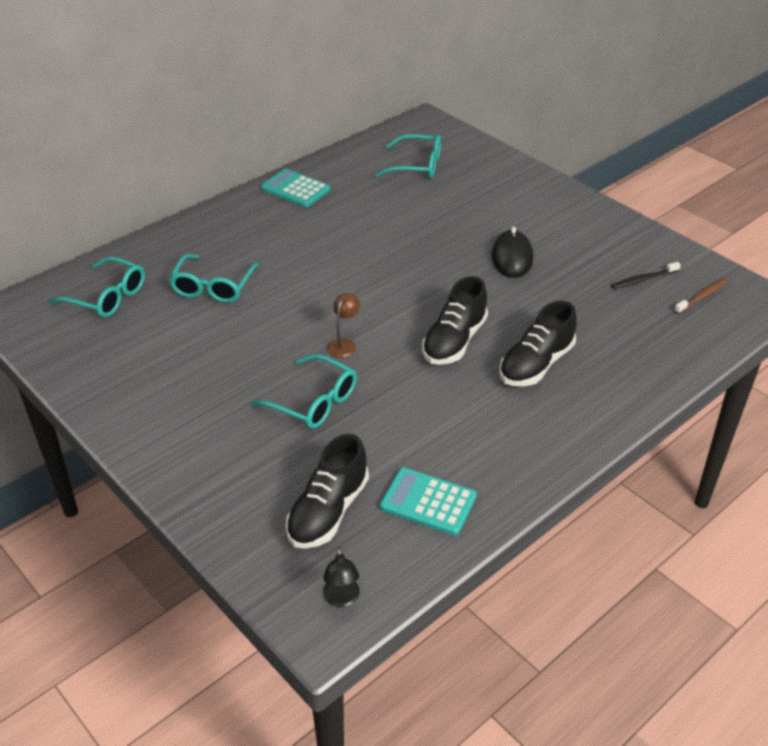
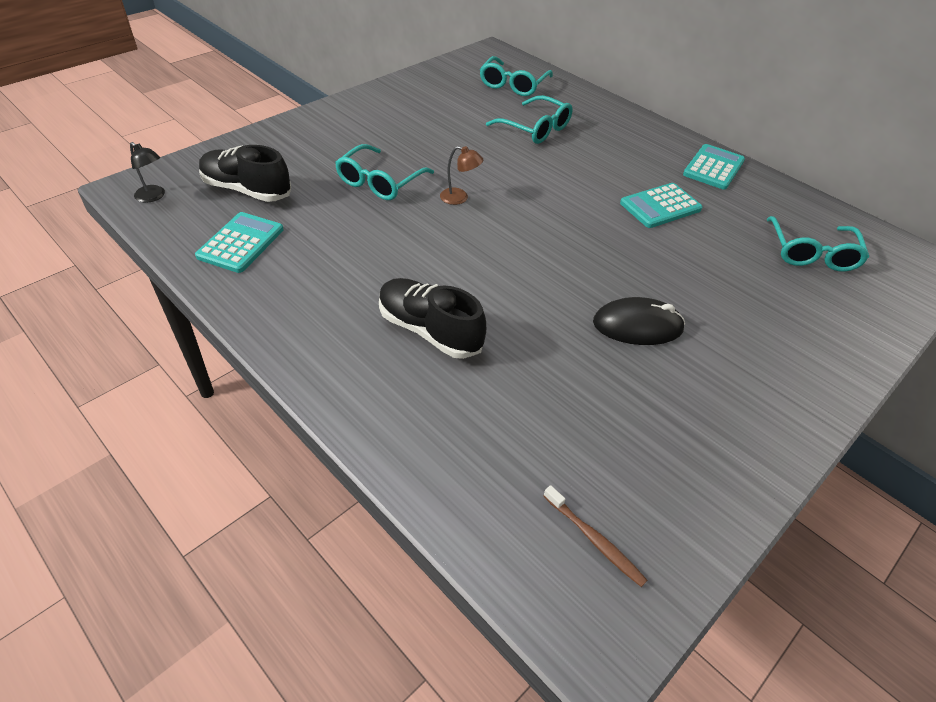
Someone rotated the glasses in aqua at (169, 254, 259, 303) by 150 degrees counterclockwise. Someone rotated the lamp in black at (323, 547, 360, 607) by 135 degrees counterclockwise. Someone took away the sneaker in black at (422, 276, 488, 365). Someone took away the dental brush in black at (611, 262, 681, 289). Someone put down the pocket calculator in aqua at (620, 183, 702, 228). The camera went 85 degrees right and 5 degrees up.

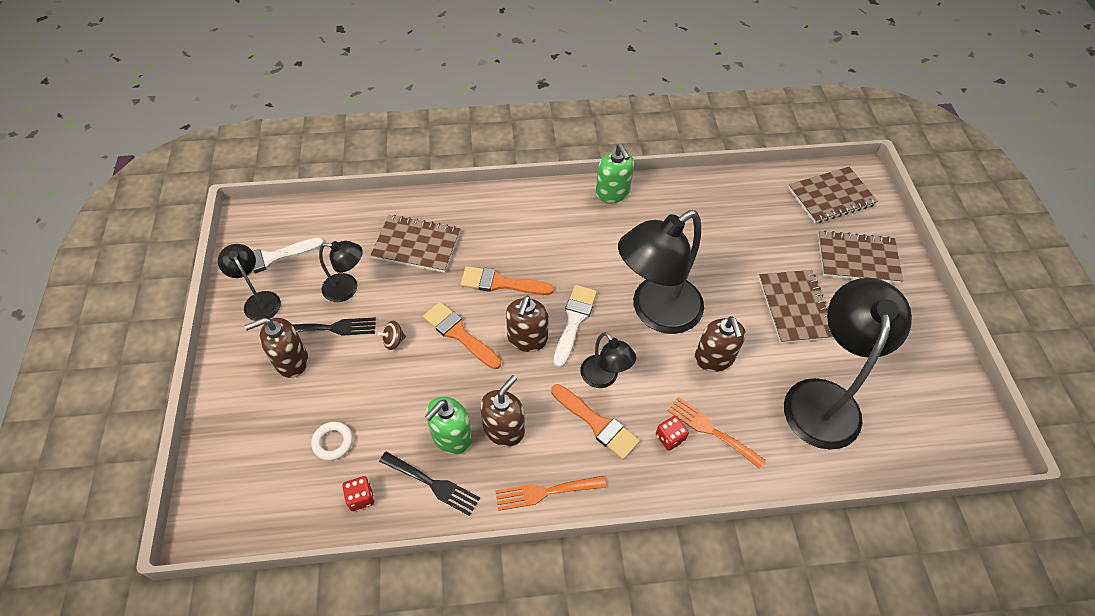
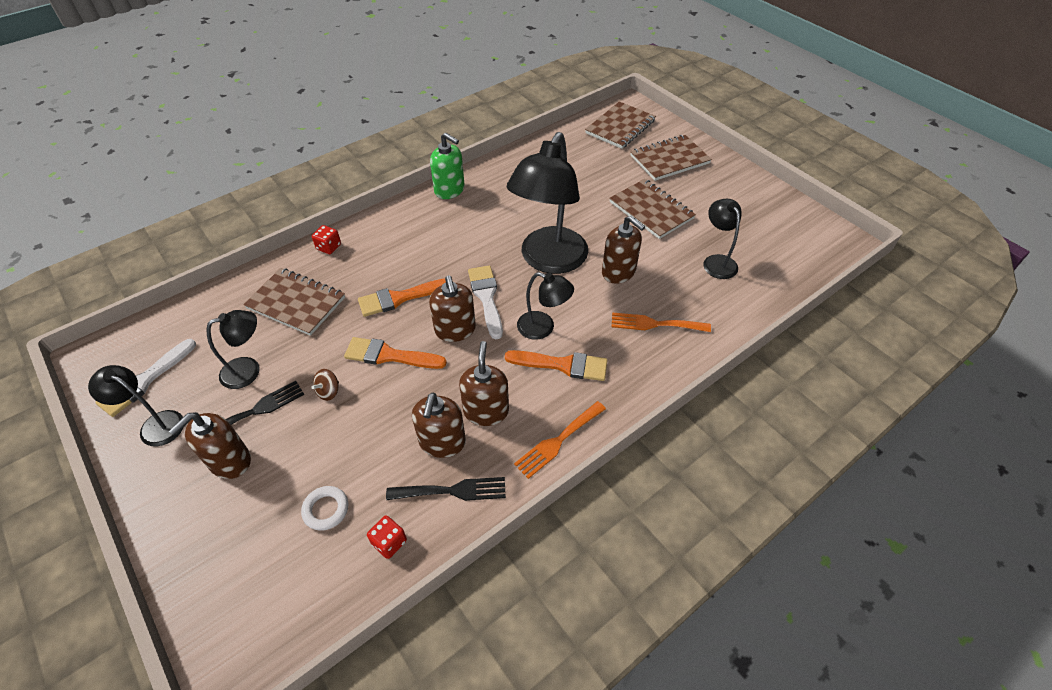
Someone rotated the notepad in dark brown at (370, 214, 460, 273) by 45 degrees clockwise. Someone repainted the soap pump in emerald at (425, 397, 472, 454), which became the soap pump in dark brown at (412, 392, 466, 458). Someone carried the dice in crimson from (656, 416, 689, 451) to (312, 225, 341, 254). Someone scaled the lamp in black at (784, 278, 912, 450) by 0.50. The camera went 30 degrees left and 5 degrees down.

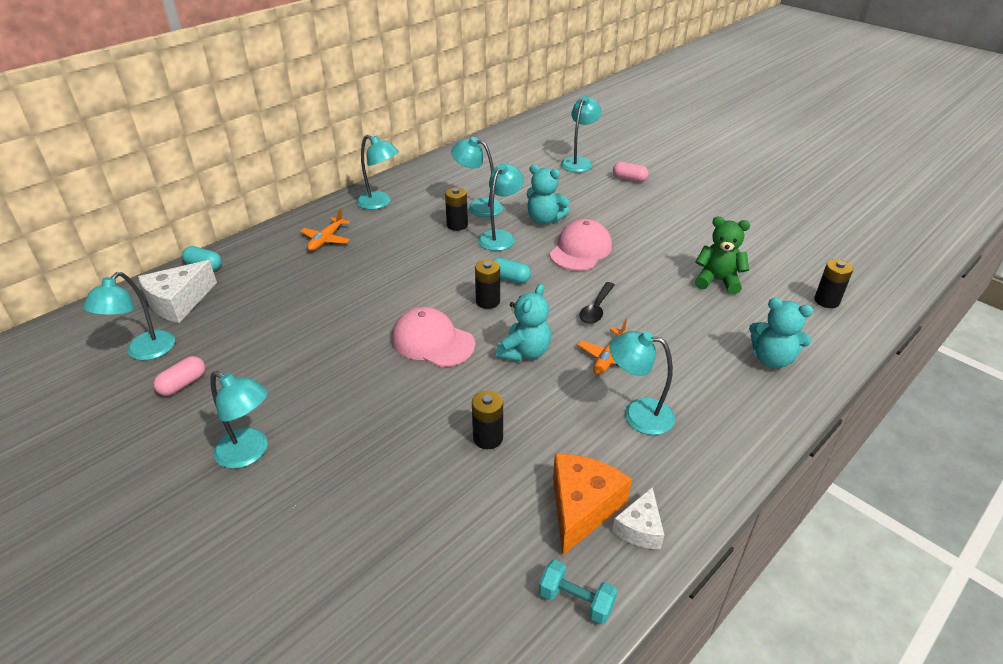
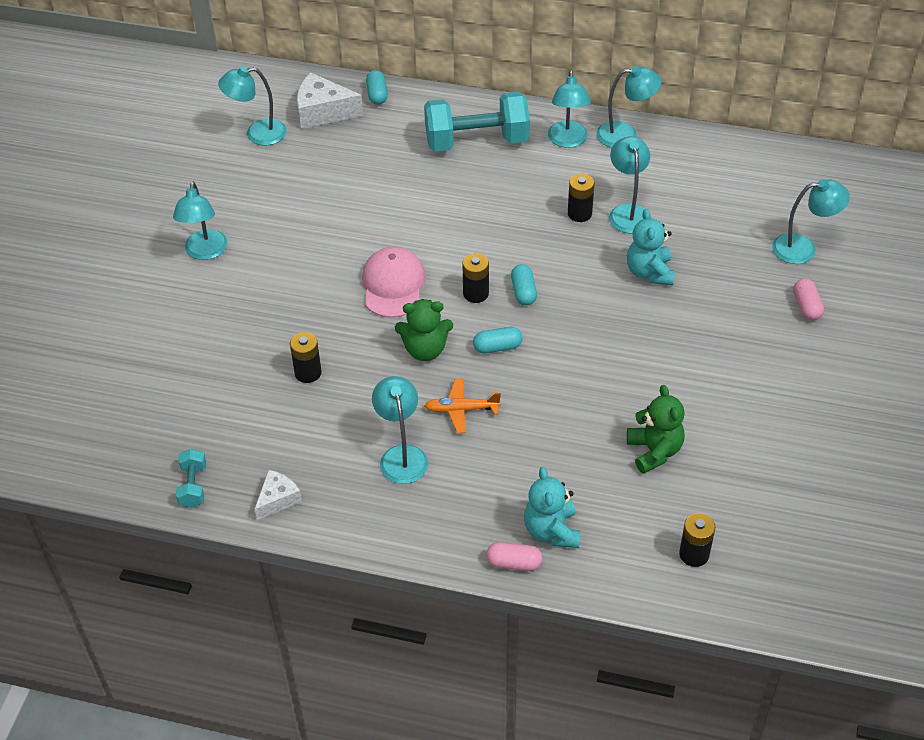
Someone carried the capsule in rose-pink from (153, 356, 205, 396) to (486, 542, 543, 571). Someone swapped the toy plane in orange-coloured at (300, 209, 350, 251) for the dumbbell in aqua at (424, 92, 530, 151). Someone carried the lamp in aqua from (478, 163, 524, 251) to (597, 66, 662, 147). Someone repainted the teddy in aqua at (496, 284, 551, 362), which became the teddy in emerald at (395, 299, 453, 361). Someone took away the baseball cap in rose-pink at (550, 219, 612, 271). Someone took away the cheese in orange-coloured at (553, 454, 632, 556). Someone took away the spoon in black at (579, 282, 615, 324). Someone rotated the cheese in snow-white at (612, 487, 664, 549) by 135 degrees clockwise. Someone put down the capsule in aqua at (473, 327, 523, 354). The camera went 60 degrees right and 10 degrees up.

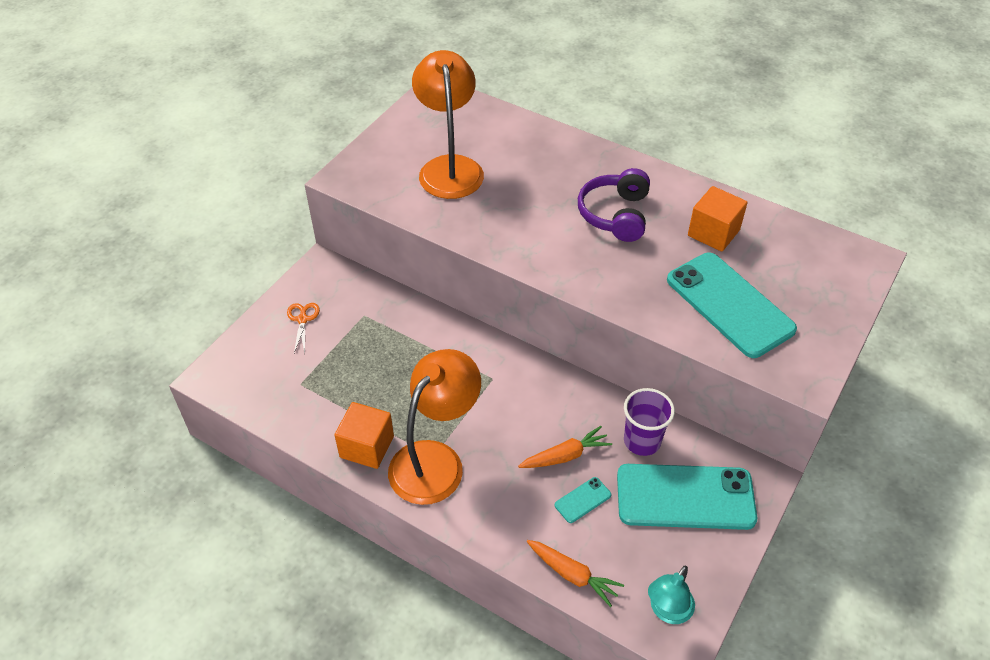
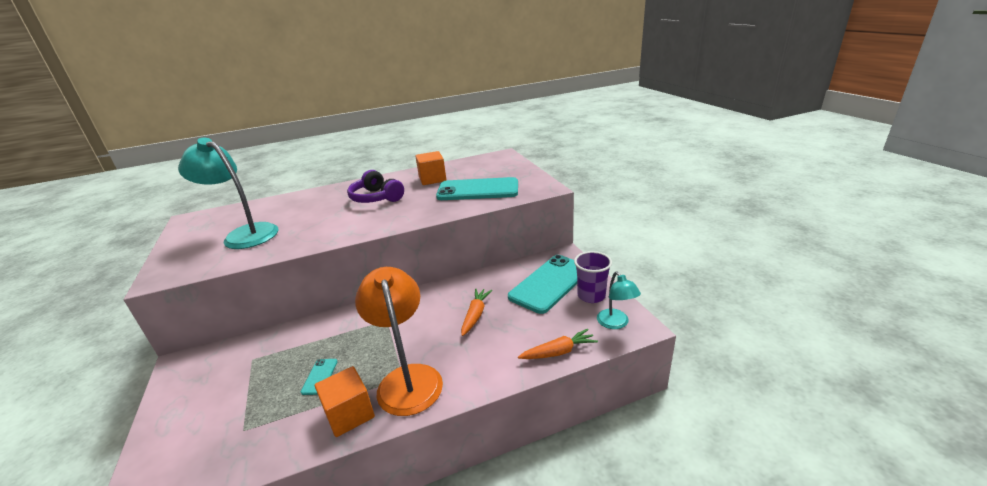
Someone took away the scissors in orange-coloured at (287, 303, 320, 353). Someone repainted the lamp in orange-coloured at (412, 50, 484, 199), which became the lamp in aqua at (178, 138, 278, 249). Someone carried the phone in aqua from (555, 477, 611, 523) to (301, 359, 338, 395). Someone carried the cup in royal purple from (624, 388, 675, 456) to (574, 251, 612, 303). The camera went 50 degrees left and 20 degrees down.

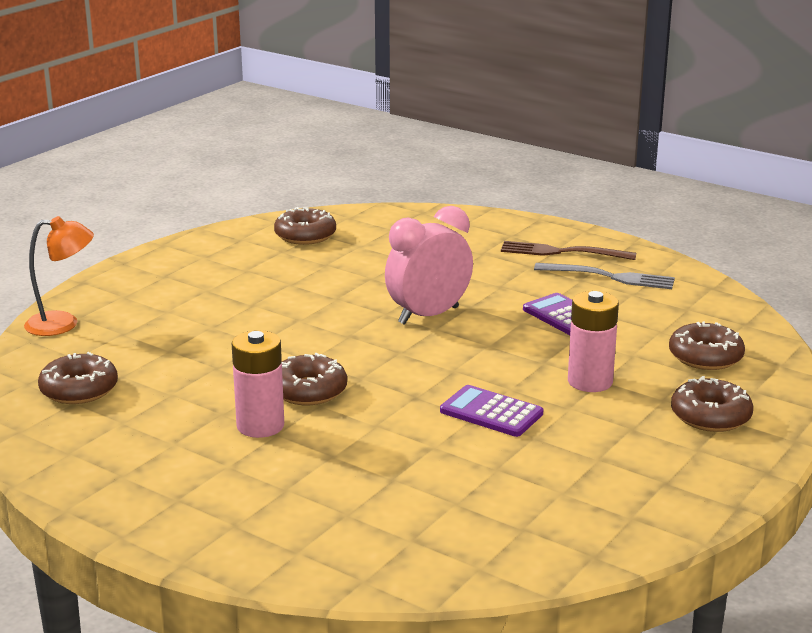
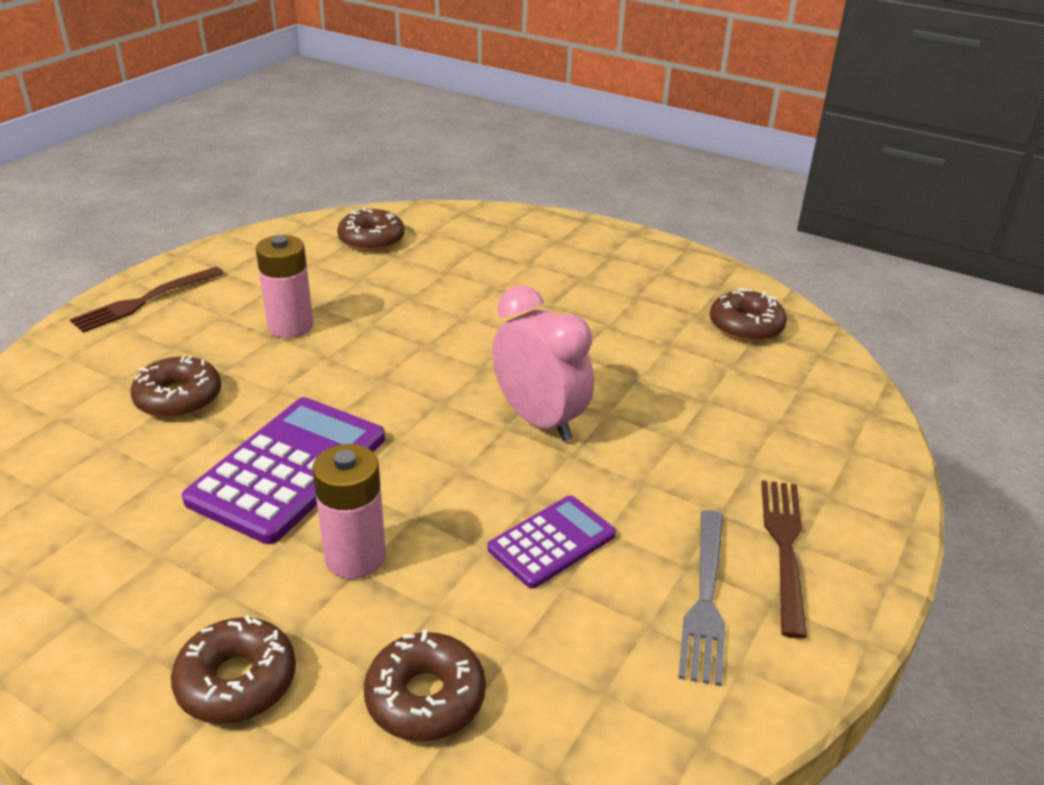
Someone took away the lamp in orange-coloured at (24, 216, 94, 336). Someone carried the donut in dark brown from (281, 353, 347, 405) to (130, 356, 221, 418). Someone scaled the pocket calculator in royal purple at (440, 385, 543, 437) by 1.73. Someone put down the table fork in dark brown at (70, 267, 224, 333). The camera went 85 degrees right and 10 degrees up.

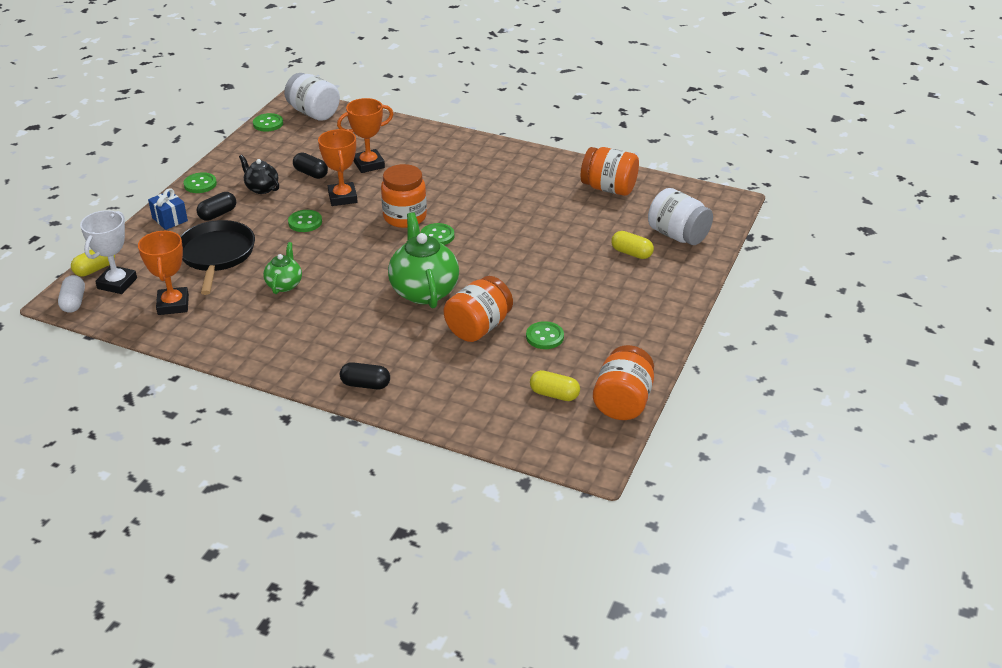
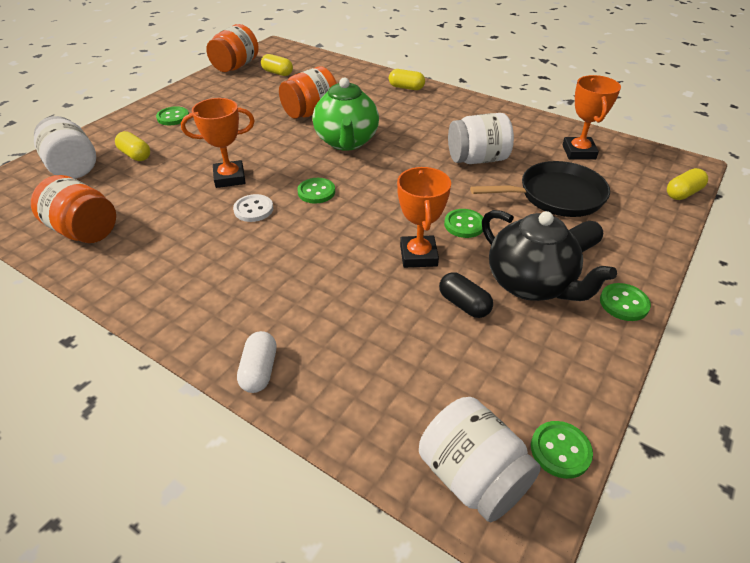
Someone carried the capsule in snow-white from (58, 275, 85, 313) to (237, 331, 276, 393). Someone took away the prize cup in snow-white at (80, 210, 137, 294). Someone took away the present in royal blue at (148, 188, 188, 230). Someone rotated the pan in black at (180, 220, 255, 295) by 105 degrees counterclockwise. Someone scaled the teapot in black at (239, 155, 279, 194) by 1.84. Someone swapped the teapot in emerald at (263, 242, 302, 294) for the jam jar in snow-white at (448, 113, 514, 164). Someone carried the prize cup in orange-coloured from (337, 98, 393, 173) to (181, 98, 255, 188). Someone repainted the capsule in black at (340, 362, 390, 389), which became the capsule in bright yellow at (389, 69, 425, 90). Someone took away the jam jar in orange-coloured at (381, 164, 427, 228). Someone carried the sewing button in emerald from (526, 321, 564, 349) to (156, 106, 189, 125). Someone put down the sewing button in snow-white at (233, 194, 273, 222). The camera went 170 degrees left and 5 degrees up.

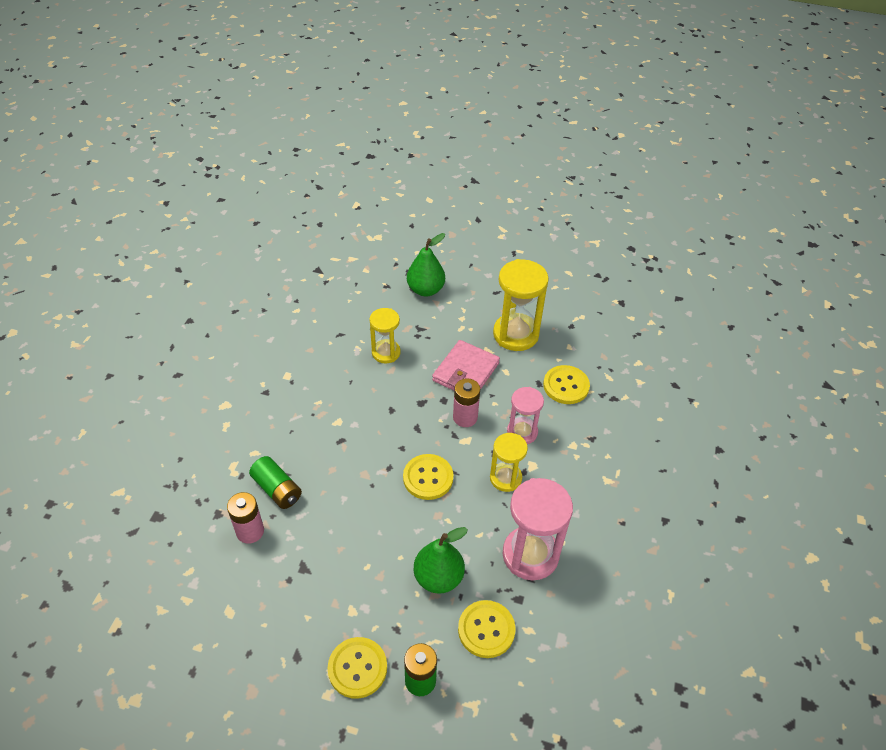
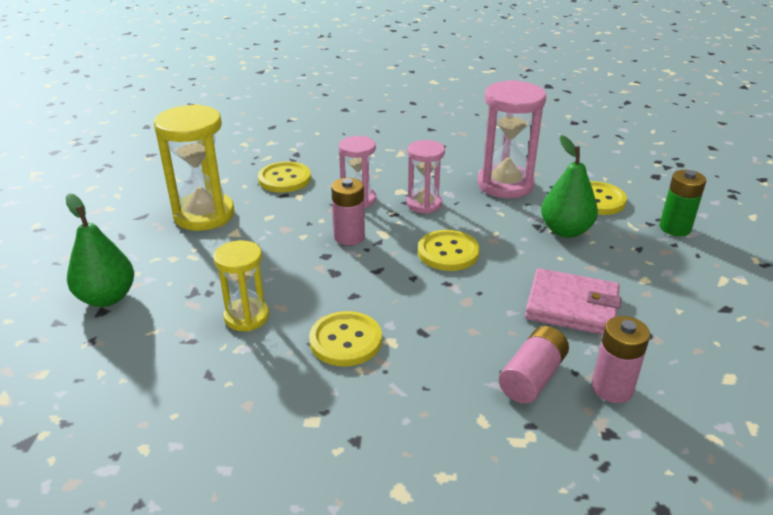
Someone repainted the AA battery in emerald at (249, 456, 302, 509), which became the AA battery in rose-pink at (499, 326, 569, 404). Someone carried the sewing button in bright yellow from (328, 637, 387, 699) to (309, 311, 382, 366). Someone carried the wallet in rose-pink from (432, 340, 500, 391) to (525, 268, 621, 335). Someone repainted the hourglass in bright yellow at (490, 433, 528, 492), which became the hourglass in rose-pink at (407, 140, 445, 214). The camera went 100 degrees left and 15 degrees down.

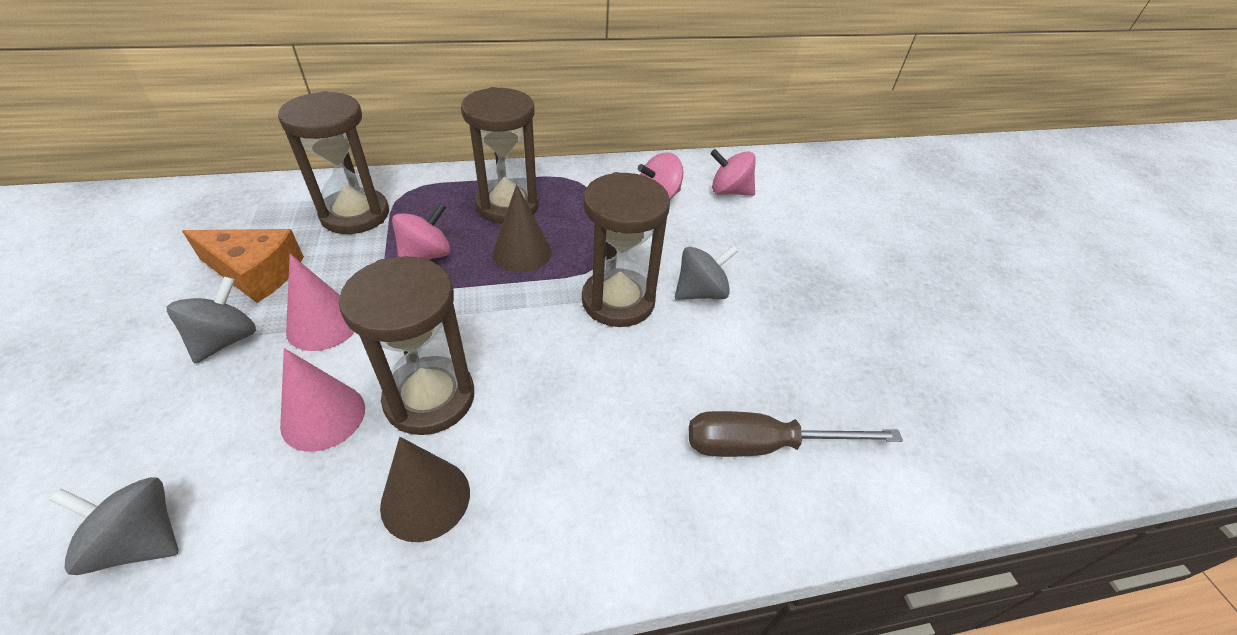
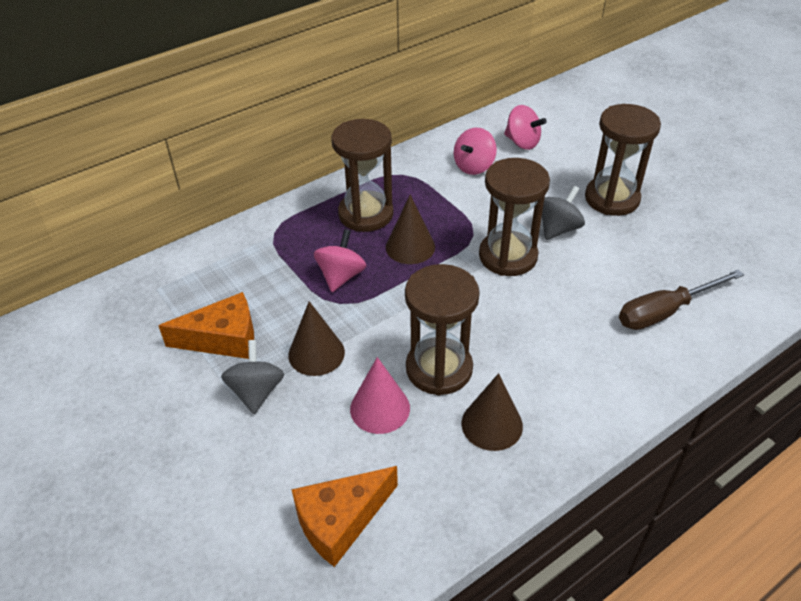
Someone swapped the whirligig in gray at (50, 477, 178, 575) for the cheese in orange-coloured at (292, 466, 398, 567). Someone carried the hourglass in dark brown from (278, 91, 389, 234) to (585, 104, 661, 216). Someone repainted the cone shape in rose-pink at (286, 254, 355, 351), which became the cone shape in dark brown at (288, 301, 345, 376). Someone rotated the whirligig in rose-pink at (710, 149, 756, 196) by 135 degrees counterclockwise. The camera went 20 degrees left and 0 degrees up.

